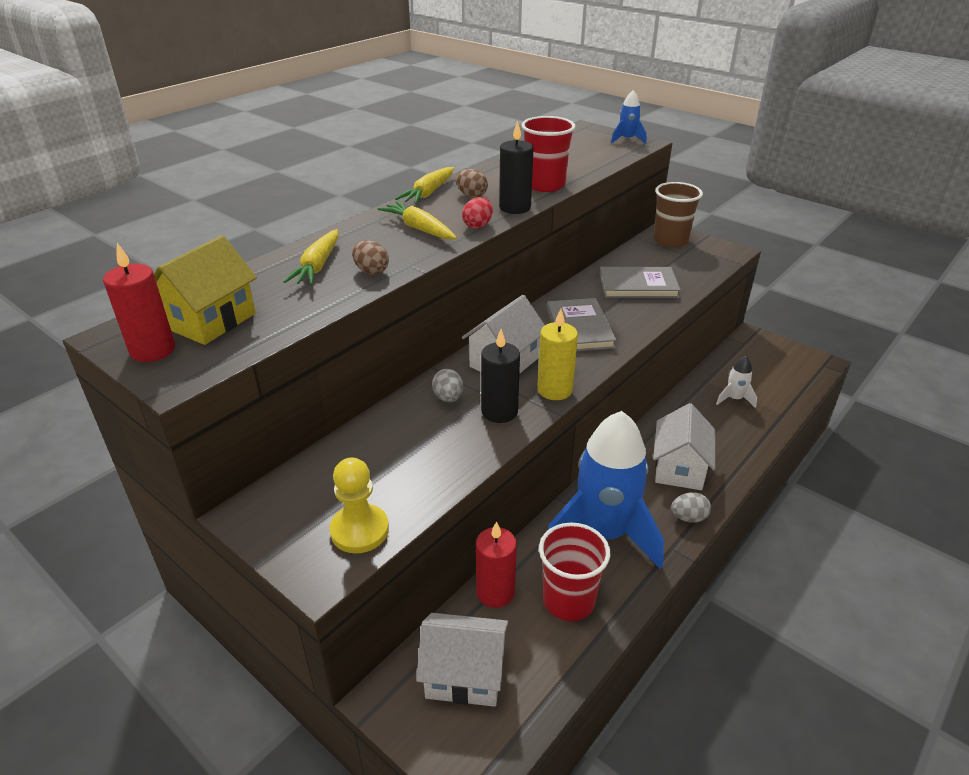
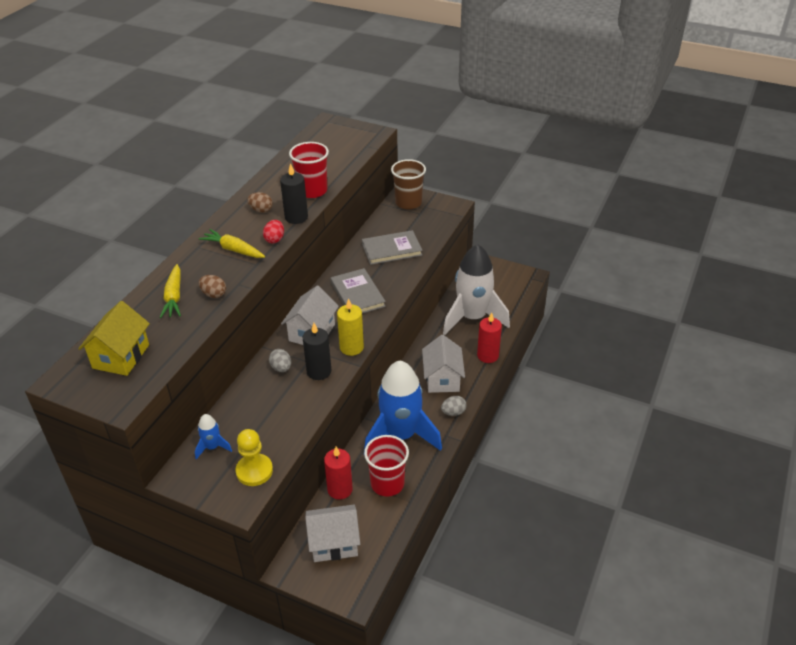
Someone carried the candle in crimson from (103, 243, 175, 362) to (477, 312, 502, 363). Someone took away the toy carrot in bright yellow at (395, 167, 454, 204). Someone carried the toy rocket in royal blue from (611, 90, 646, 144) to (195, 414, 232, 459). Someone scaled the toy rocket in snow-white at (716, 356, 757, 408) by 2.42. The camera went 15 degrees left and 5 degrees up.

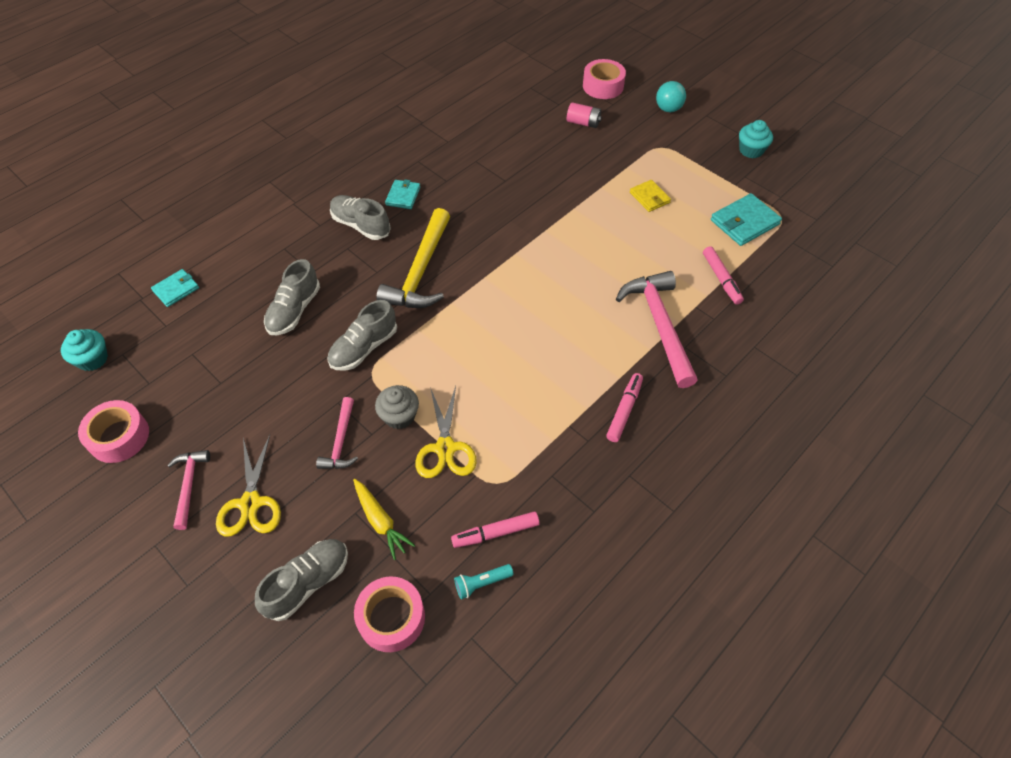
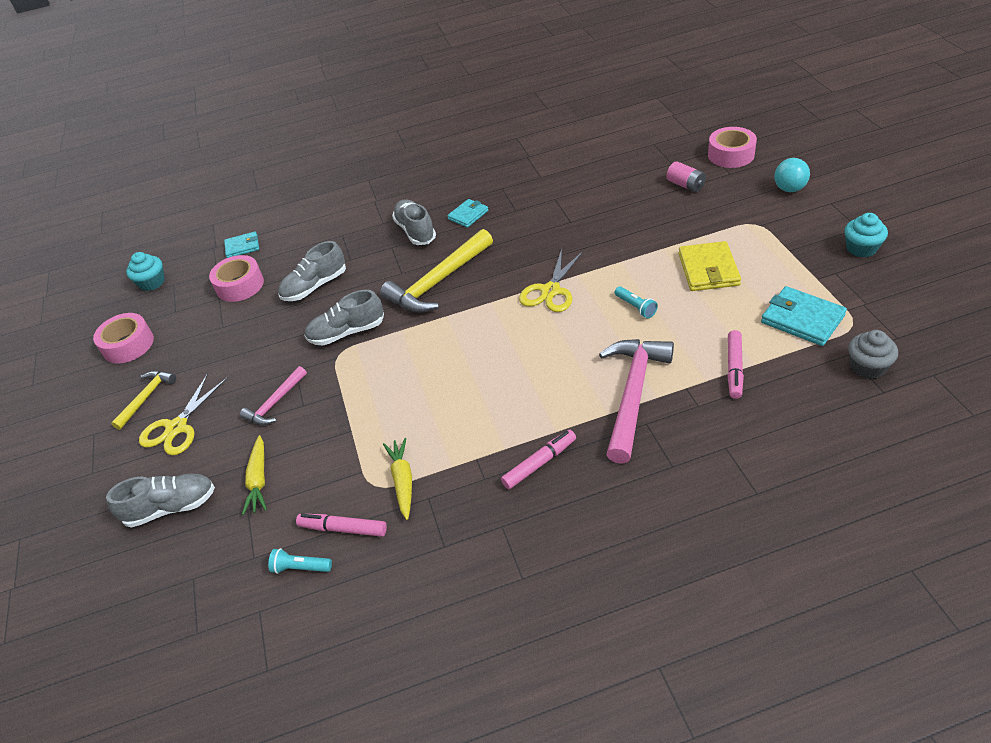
Someone repainted the claw hammer in rose-pink at (167, 450, 210, 530), which became the claw hammer in bright yellow at (111, 371, 176, 430). Someone carried the roll of tape in rose-pink from (354, 576, 425, 652) to (209, 255, 264, 302). Someone carried the cupcake in gray from (375, 385, 419, 429) to (848, 330, 898, 379). Someone carried the scissors in bright yellow from (415, 386, 477, 478) to (519, 249, 584, 312). Someone scaled the wallet in bright yellow at (630, 180, 671, 212) by 1.60. Someone rotated the wallet in aqua at (711, 193, 782, 246) by 45 degrees clockwise. Someone put down the toy carrot in bright yellow at (383, 438, 412, 520). Someone put down the pocket torch in aqua at (615, 286, 658, 318). The camera went 35 degrees right and 10 degrees down.

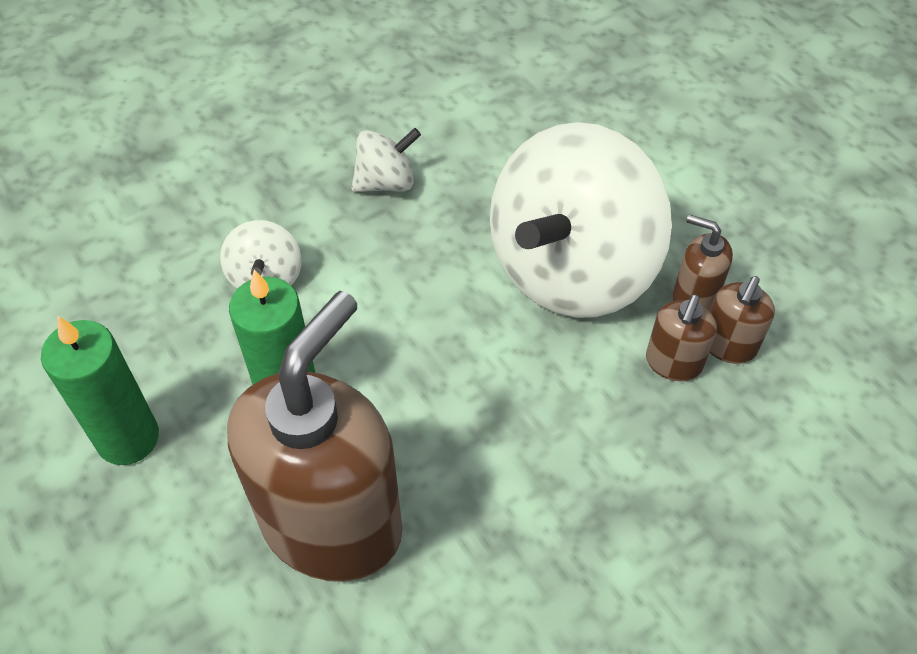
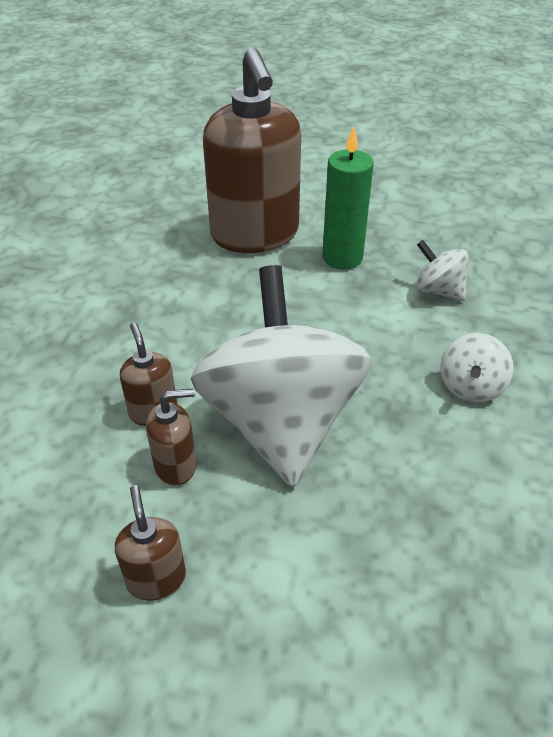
Someone took away the candle in emerald at (41, 316, 159, 465). Someone carried the soap pump in dark brown from (709, 276, 775, 364) to (115, 485, 186, 601). The camera went 135 degrees right and 10 degrees down.

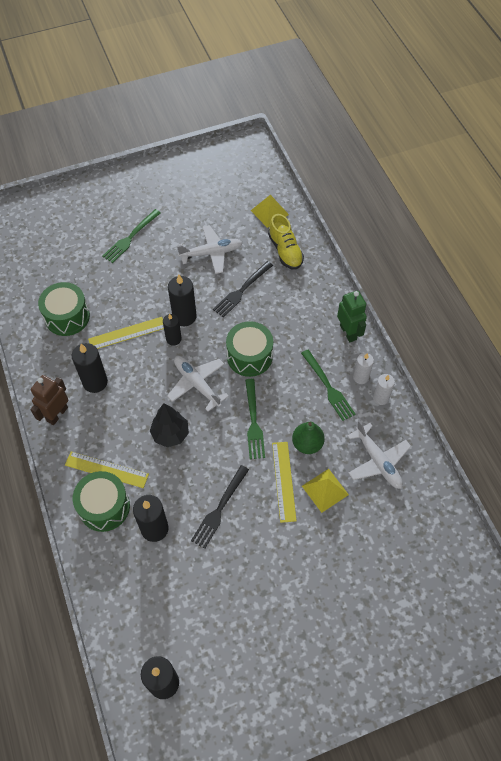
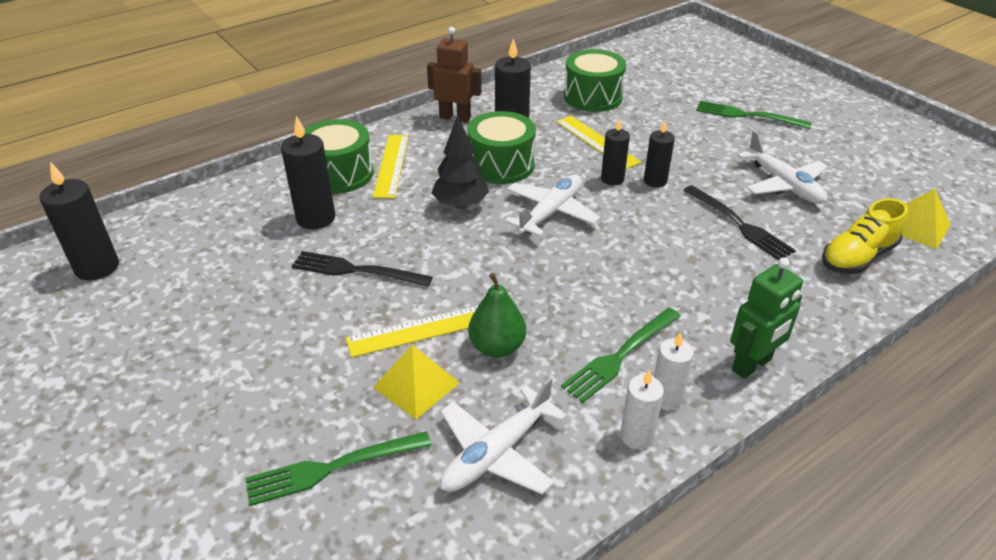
Someone scaled the candle in black at (168, 275, 197, 326) by 0.64. Someone rotated the table fork in black at (213, 261, 273, 317) by 150 degrees counterclockwise. Someone carried the toy drum in emerald from (226, 321, 273, 377) to (467, 111, 536, 184). Someone carried the table fork in emerald from (245, 379, 265, 459) to (245, 431, 432, 506). The camera went 75 degrees right and 20 degrees down.

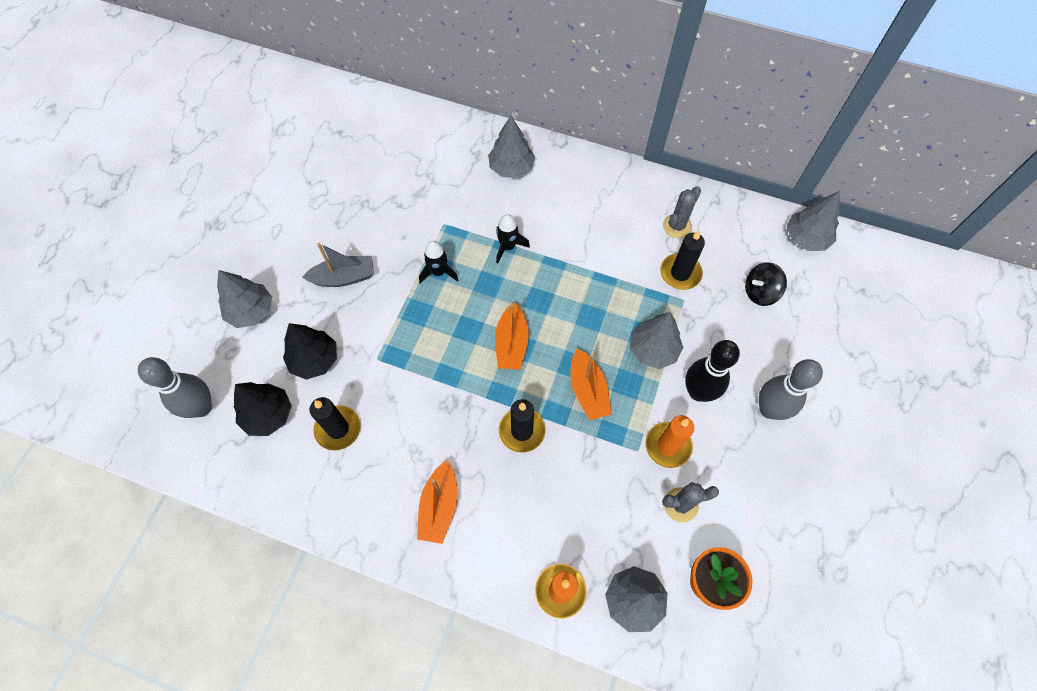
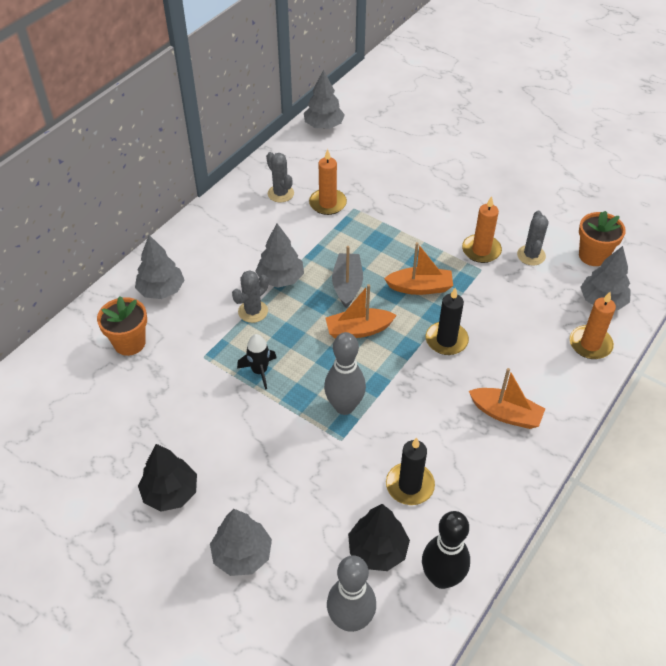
Someone carried the fir tree in black from (283, 323, 337, 380) to (138, 444, 197, 512). Someone carried the boat in gray from (302, 243, 374, 287) to (332, 246, 363, 308). Someone rotated the boat in orange-coloured at (495, 302, 529, 370) by 150 degrees clockwise. Someone swapped the toy rocket in black at (496, 214, 530, 264) for the saguaro cactus in gray at (232, 270, 268, 323). Someone carried the fir tree in gray from (630, 312, 683, 369) to (255, 224, 304, 288). Someone repainted the candle in black at (660, 230, 705, 290), which became the candle in orange-coloured at (309, 149, 347, 215). Someone carried the tenpin in black from (685, 340, 740, 402) to (422, 511, 470, 589). Someone took away the whirligig in black at (745, 262, 787, 306). Someone carried the tenpin in gray from (759, 359, 823, 420) to (324, 332, 366, 415). Someone put down the plant pot in orange-coloured at (97, 296, 147, 356). The camera went 75 degrees left and 15 degrees down.

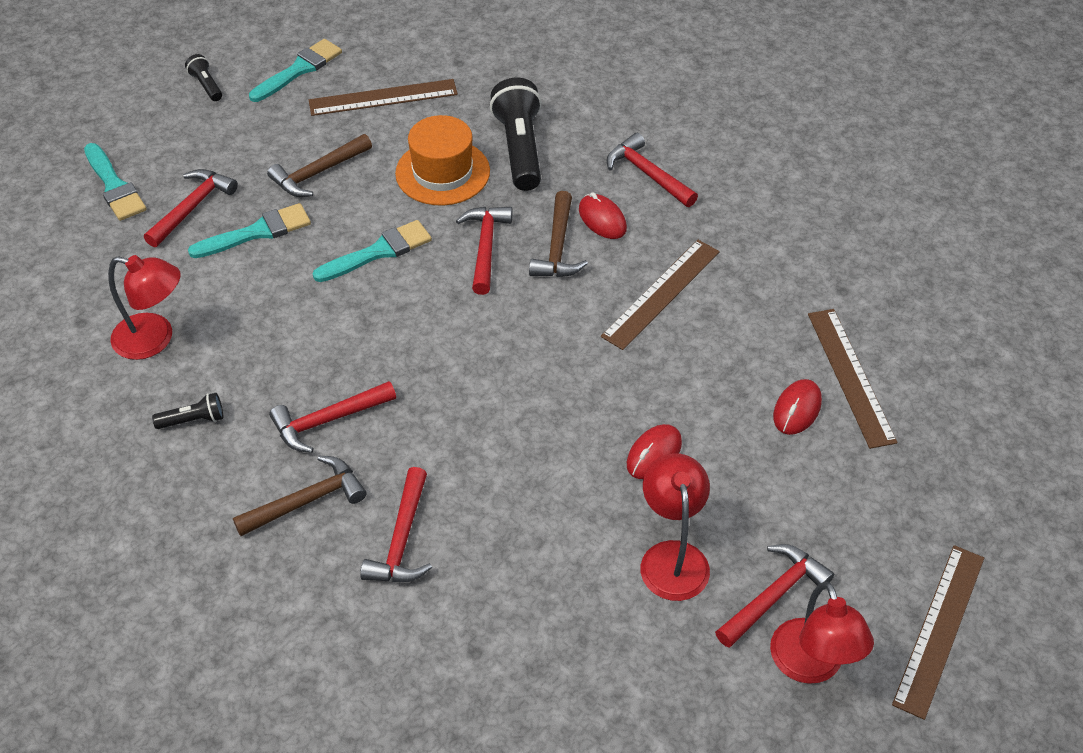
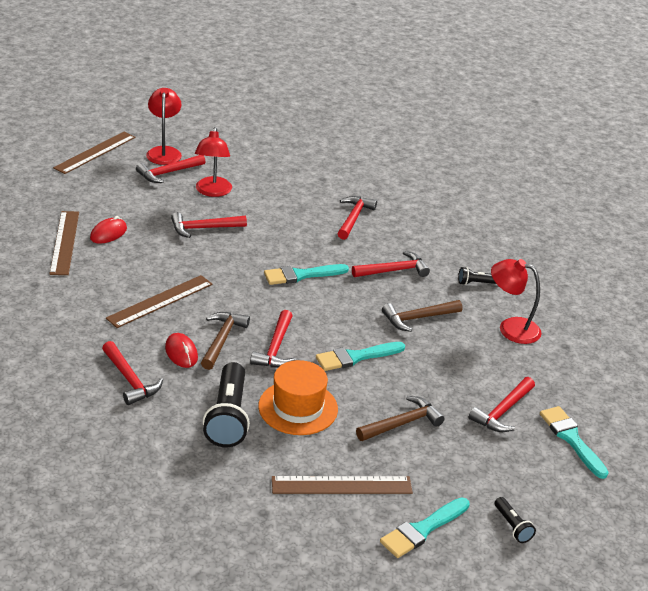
Someone carried the paintbrush in aqua from (188, 203, 311, 258) to (264, 264, 349, 285). Someone carried the claw hammer in dark brown from (233, 456, 367, 536) to (382, 300, 462, 332). Someone swapped the computer mouse in crimson at (627, 424, 682, 479) for the claw hammer in crimson at (171, 212, 247, 238). The camera went 175 degrees left and 15 degrees down.

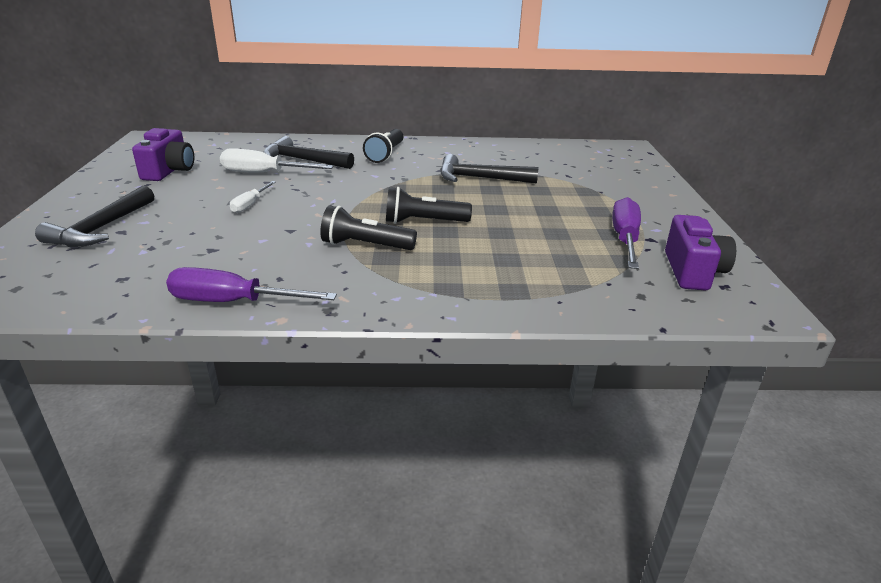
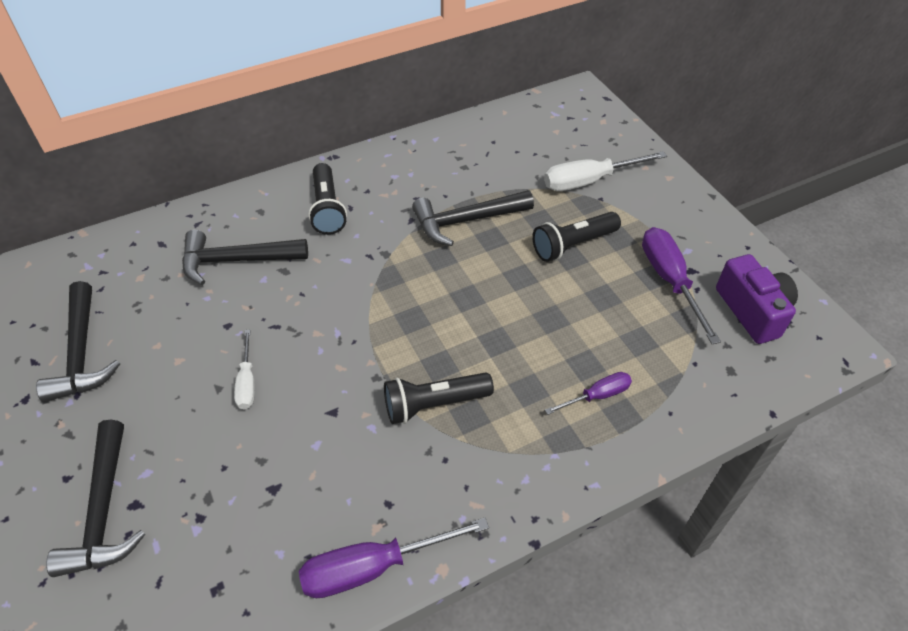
Someone swapped the camera in royal purple at (132, 128, 194, 181) for the claw hammer in black at (36, 281, 120, 402). Someone carried the hand screwdriver in snow-white from (220, 148, 334, 173) to (544, 151, 667, 191). Someone carried the pocket torch in black from (386, 187, 472, 224) to (532, 212, 621, 262). Someone put down the hand screwdriver in royal purple at (545, 372, 632, 415). The camera went 25 degrees left and 20 degrees up.

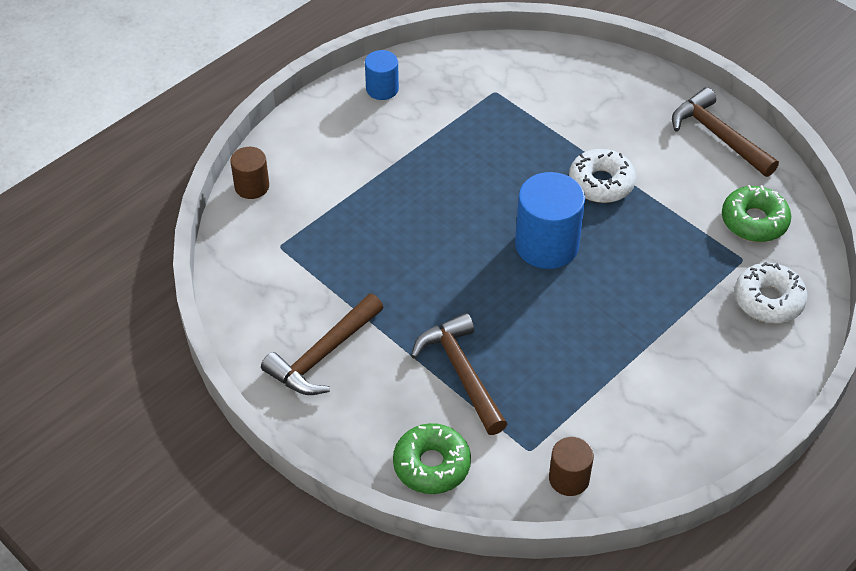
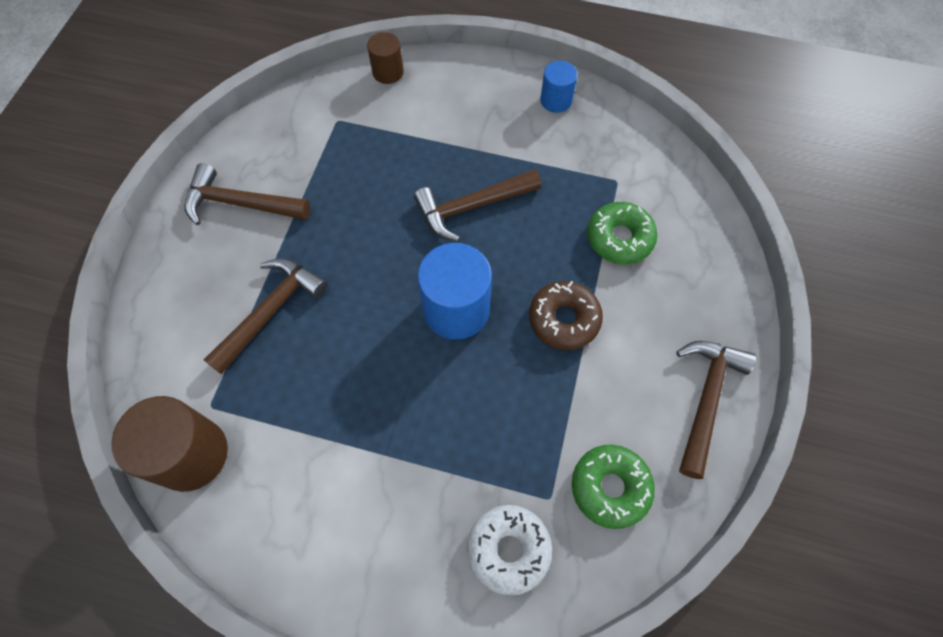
Someone carried the donut in emerald from (393, 423, 471, 494) to (587, 202, 658, 264). Someone scaled the cylinder in dark brown at (549, 437, 594, 496) by 1.78. Someone repainted the donut in snow-white at (569, 149, 636, 203), which became the donut in dark brown at (529, 281, 603, 350). Someone put down the claw hammer in dark brown at (414, 169, 541, 242). The camera went 60 degrees right and 15 degrees up.

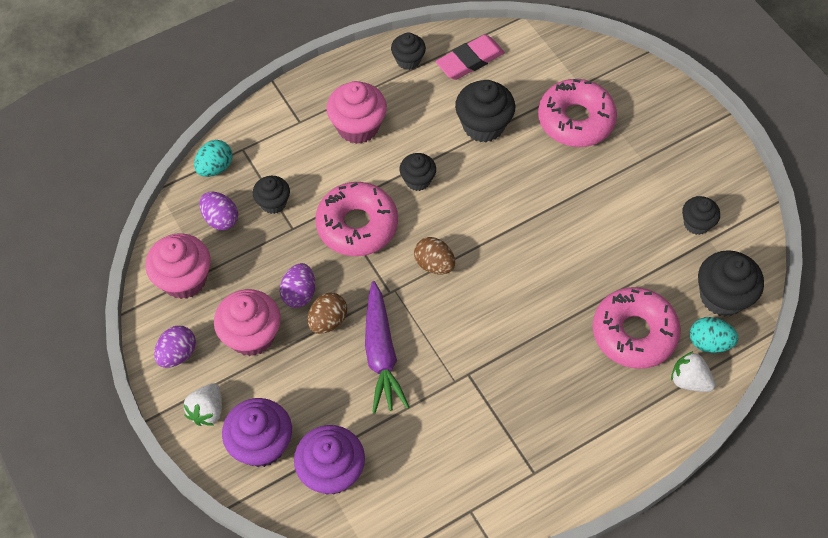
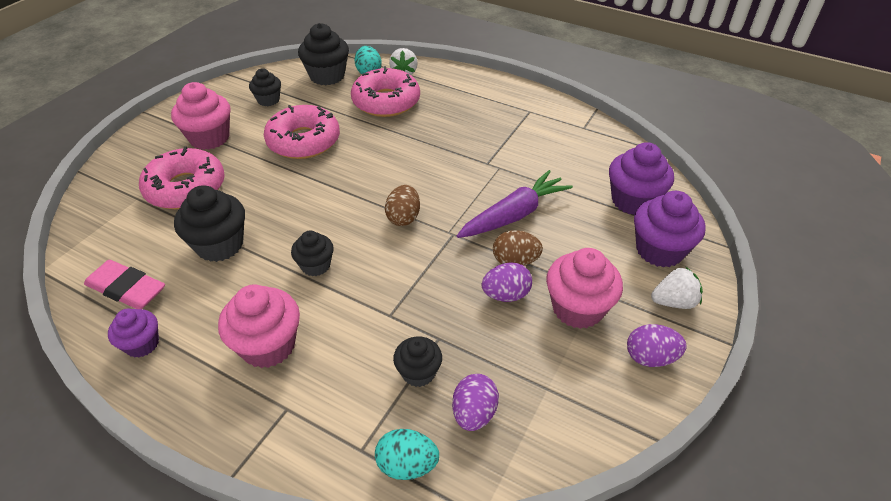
Someone carried the cupcake in rose-pink from (145, 233, 211, 299) to (171, 82, 231, 150). Someone carried the donut in rose-pink from (316, 182, 398, 256) to (264, 105, 340, 159). Someone repainted the cupcake in black at (391, 32, 426, 70), which became the cupcake in royal purple at (108, 309, 159, 358). The camera went 120 degrees left and 15 degrees down.

